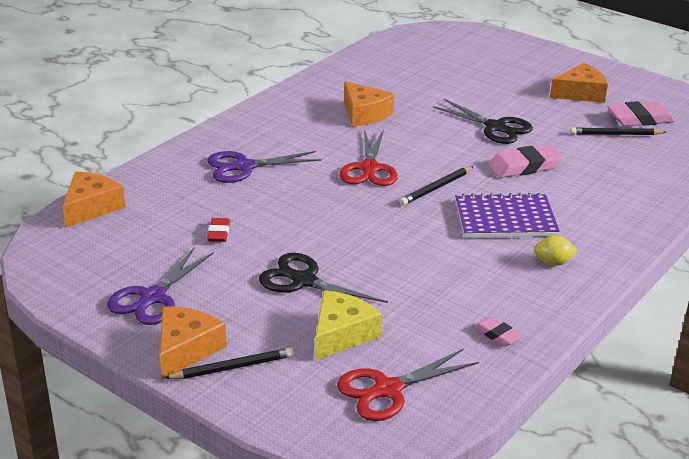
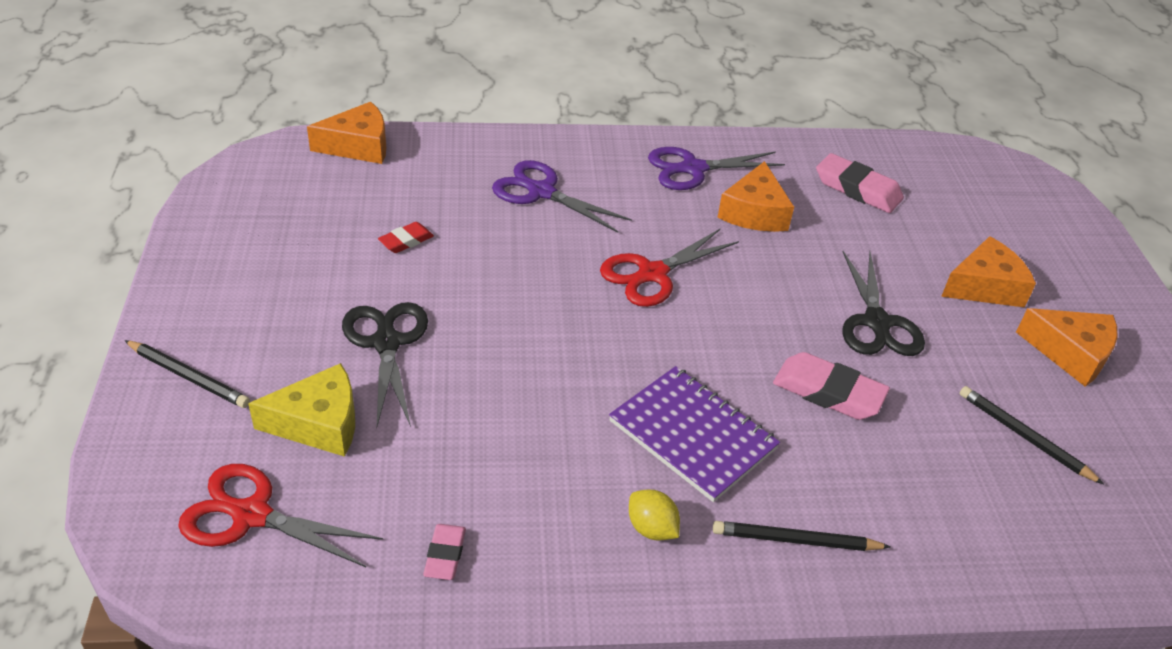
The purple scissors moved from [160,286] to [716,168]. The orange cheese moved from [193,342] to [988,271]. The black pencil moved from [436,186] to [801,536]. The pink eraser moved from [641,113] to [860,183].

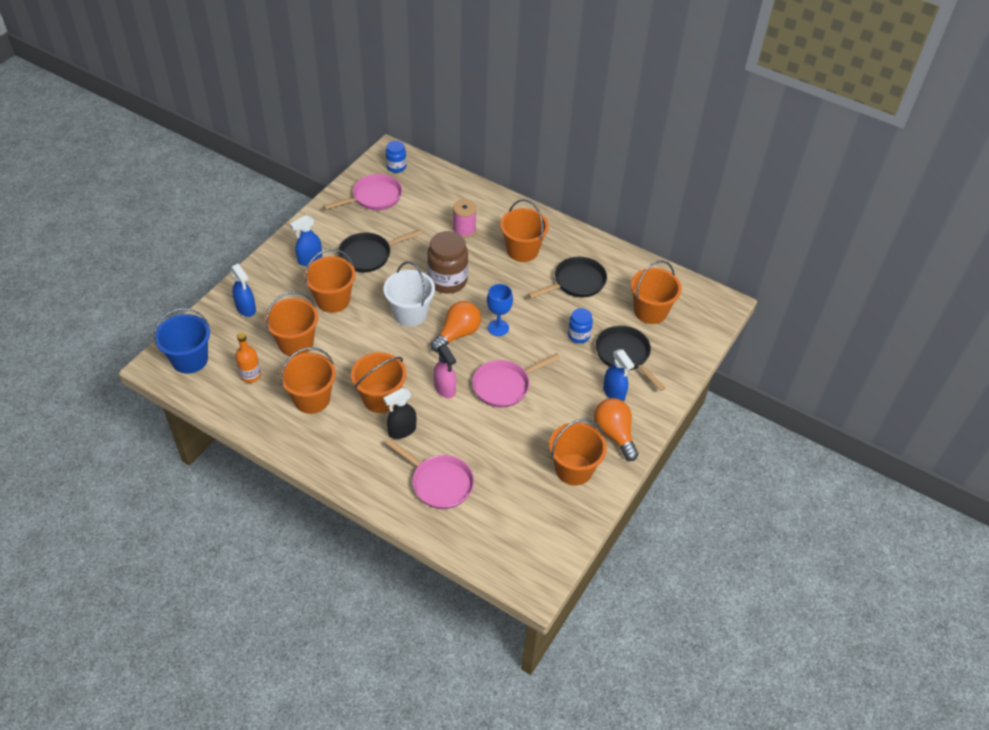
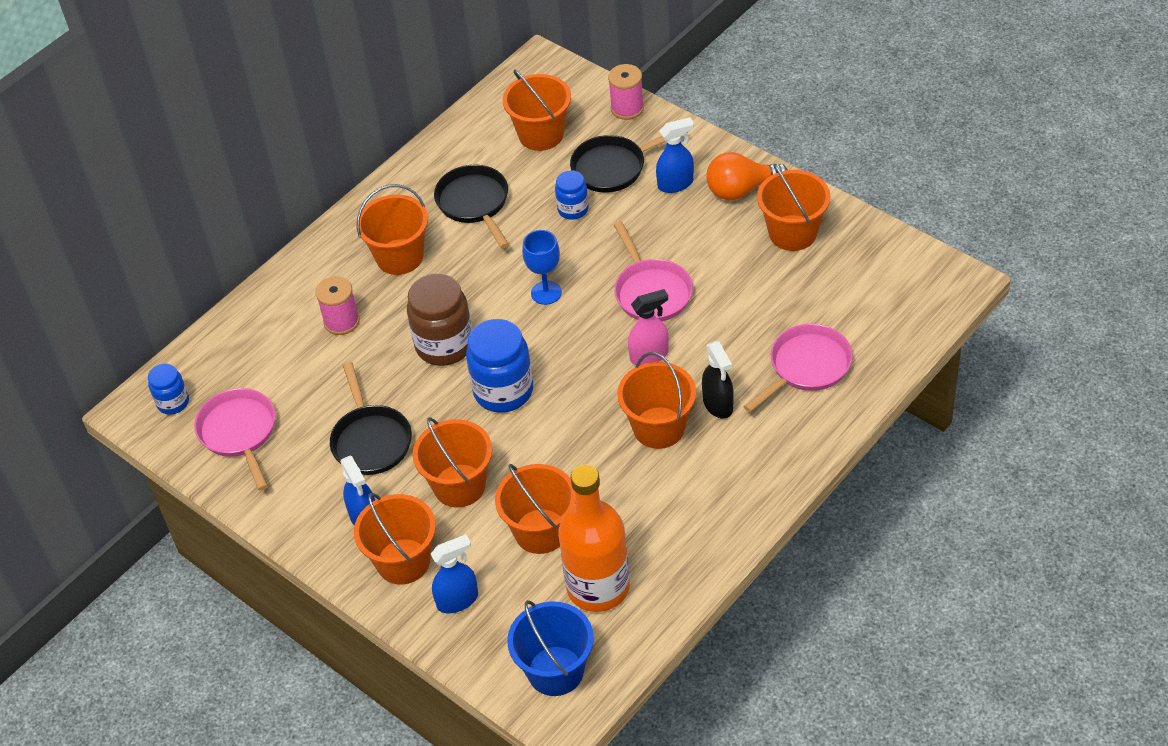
The orange bottle at [248,357] changed to 2.01 times the size. The orange bucket moved from [308,380] to [395,539]. The white bucket at [409,294] was replaced by the blue jar at [499,366]. The orange light bulb at [456,326] disappeared. The pink spool at [626,92] appeared.

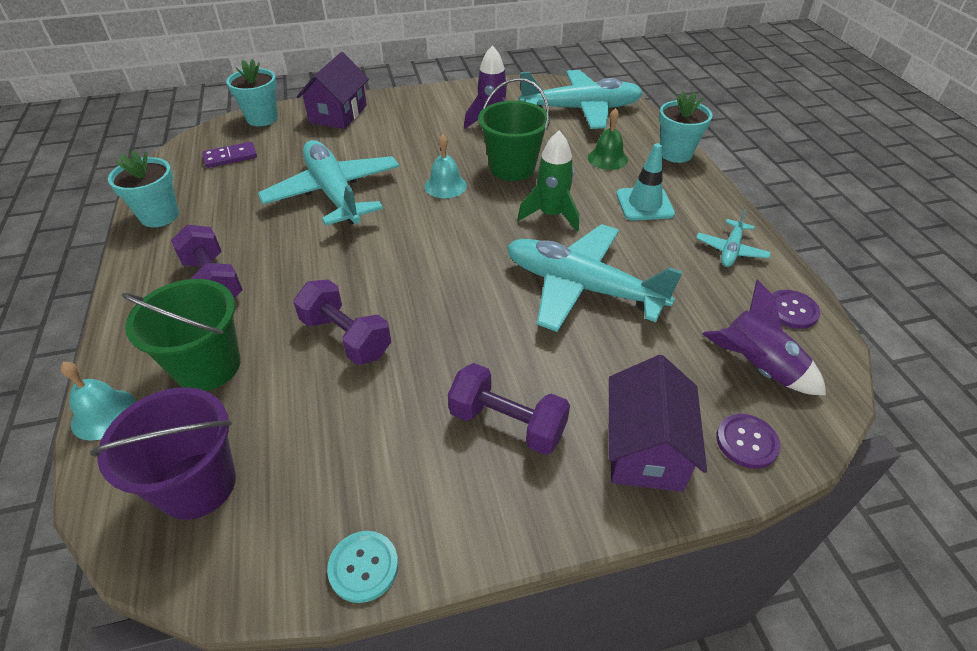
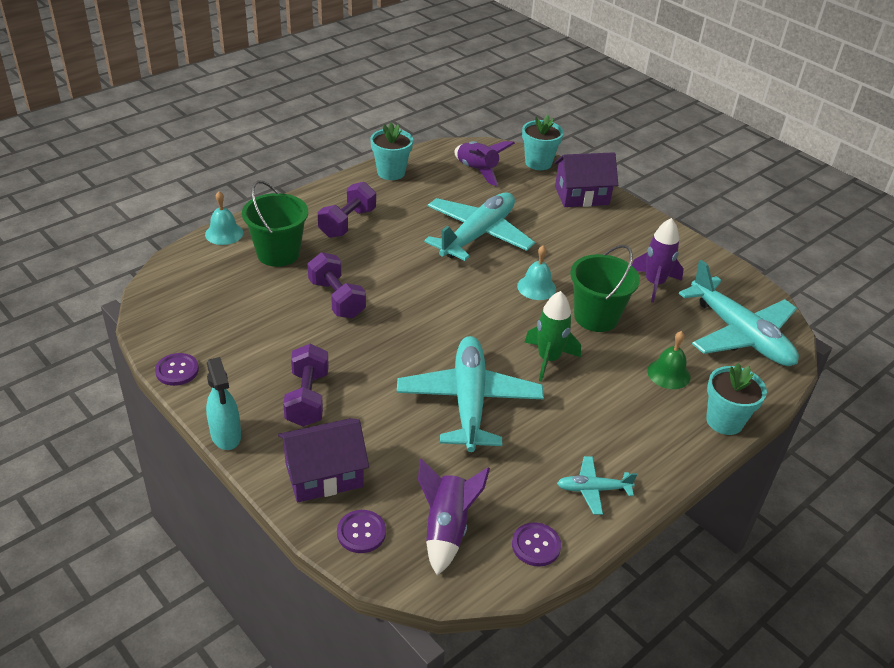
The purple bucket at [163,453] disappeared. The purple domino at [229,155] was replaced by the purple rocket at [484,164]. The purple dumbbell at [342,322] turned 45 degrees counterclockwise. The turquoise button at [362,567] became the purple button at [177,369]. The turquoise traffic cone at [645,182] disappeared. The turquoise spray bottle at [223,403] appeared.

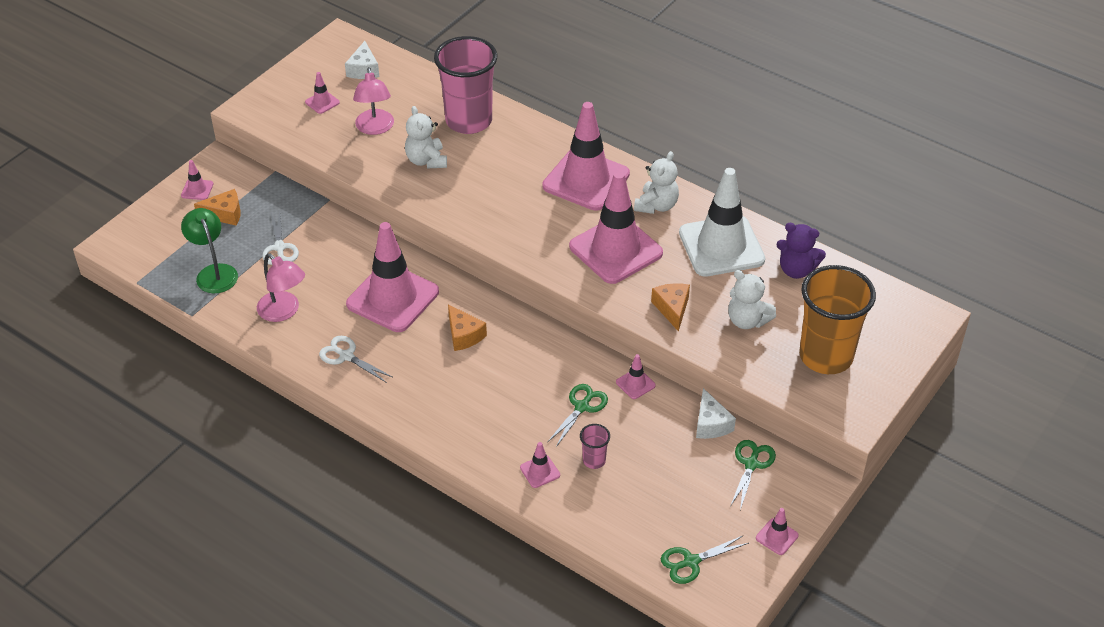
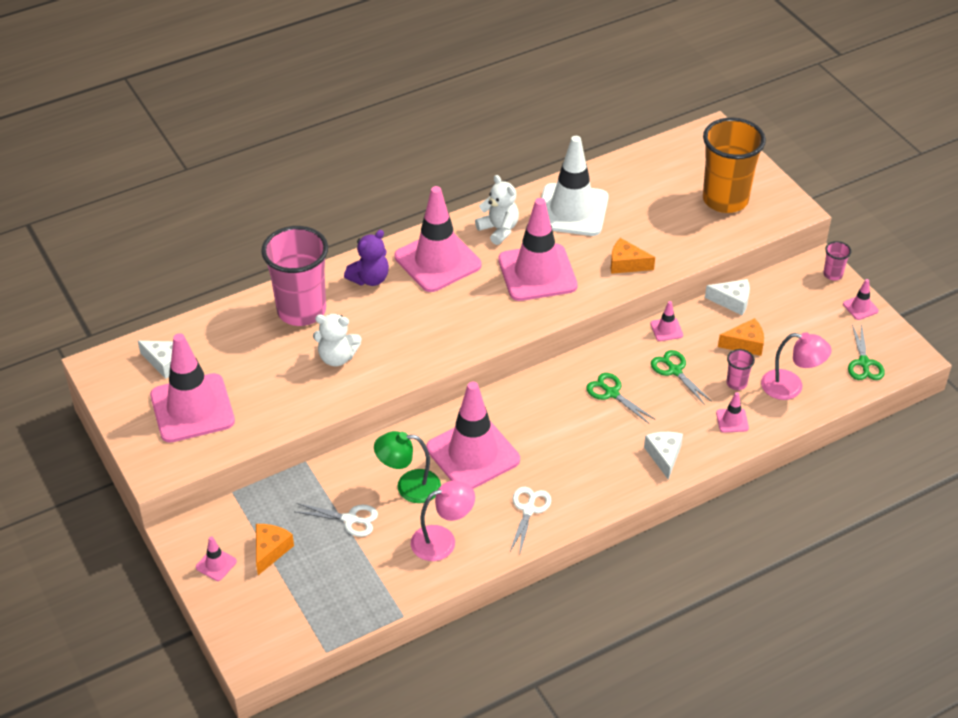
The green lamp moved from [209,251] to [407,467]. The pink traffic cone at [322,93] changed to 2.47 times the size. The white scissors at [355,359] turned 135 degrees clockwise. The pink lamp moved from [373,101] to [796,366]. The orange cheese moved from [467,327] to [741,337]. The white teddy bear at [752,299] disappeared. The green scissors moved from [753,475] to [620,398]. The purple teddy bear moved from [801,251] to [366,258]. The white cheese at [663,456] appeared. The pink cup at [837,260] appeared.

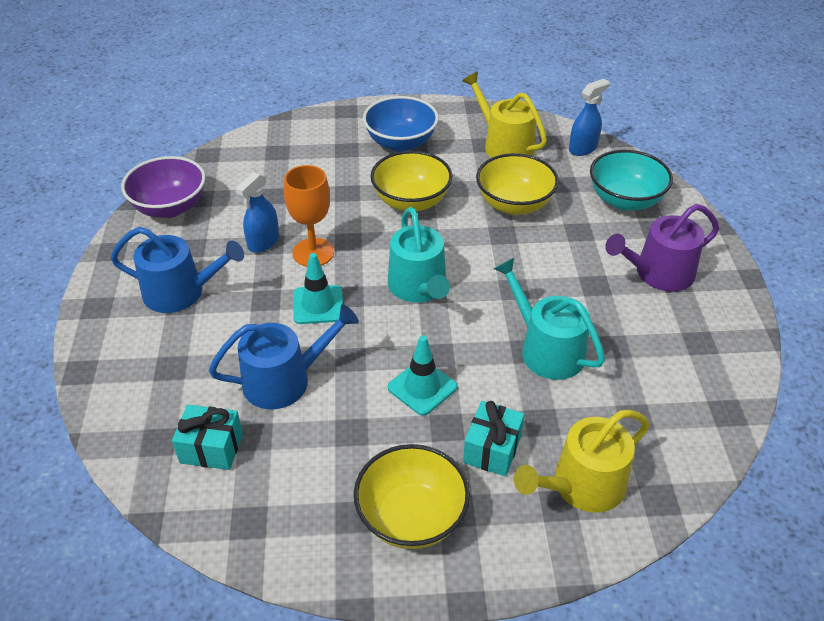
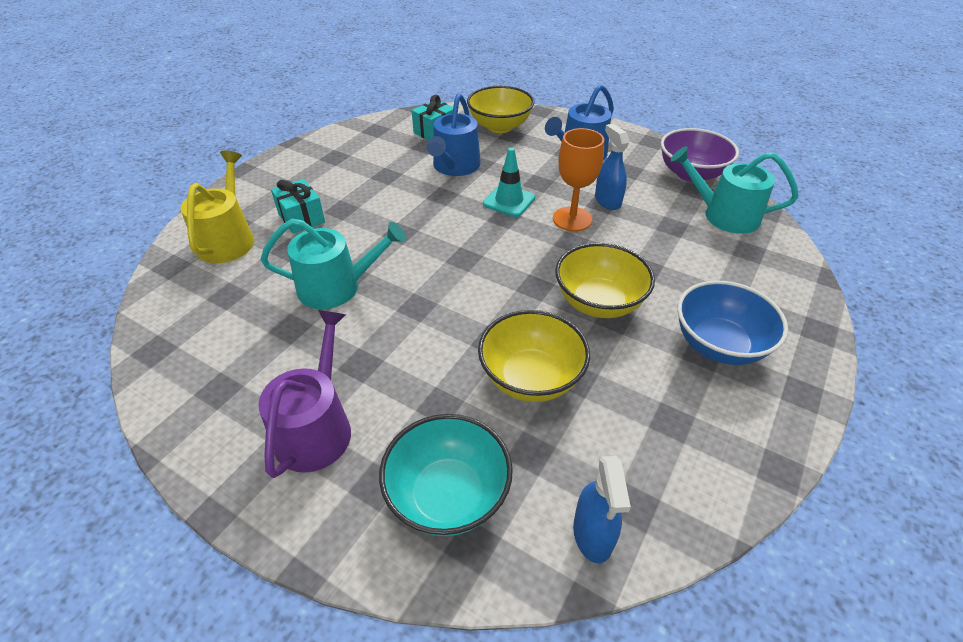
The yellow bowl moved from [412,496] to [500,109]. The turquoise watering can moved from [419,255] to [734,190]. The turquoise traffic cone at [422,375] disappeared. The yellow watering can at [504,115] disappeared.

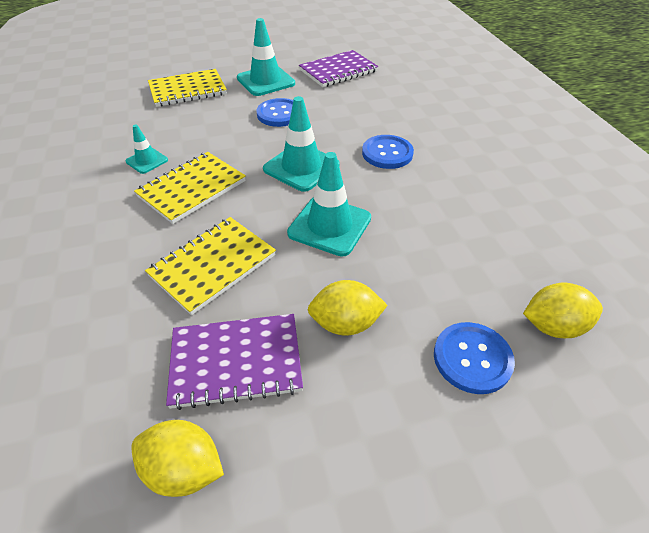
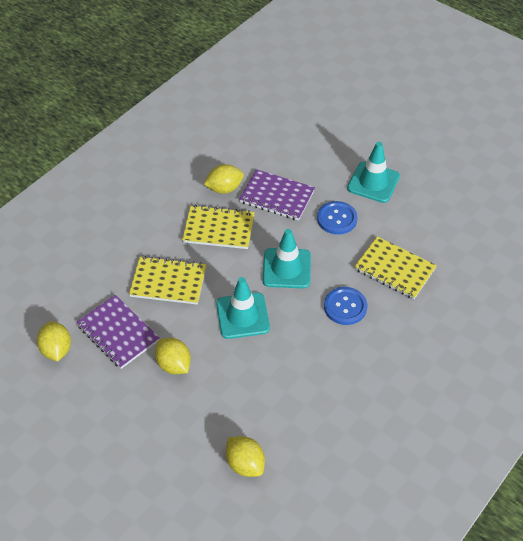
The turquoise traffic cone at [147,149] was replaced by the yellow lemon at [224,179]. The yellow notebook moved from [187,88] to [395,267]. The purple notebook moved from [338,68] to [277,195]. The blue button at [474,358] disappeared.

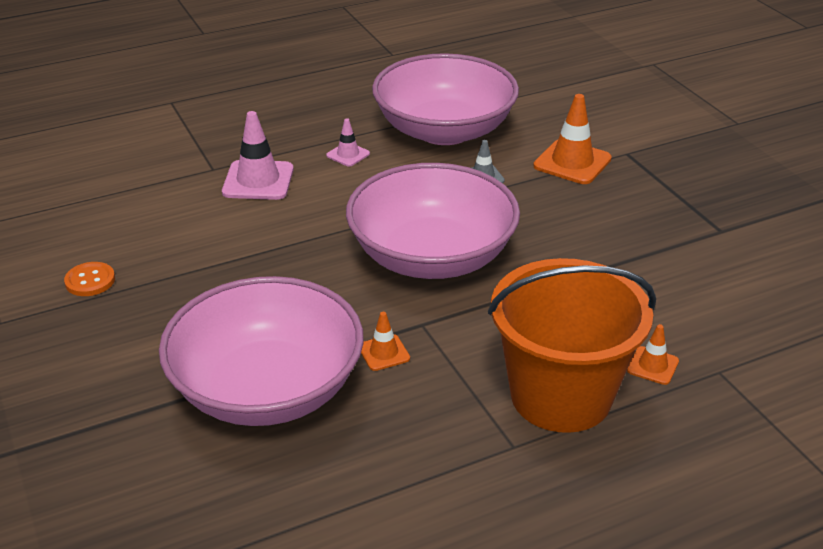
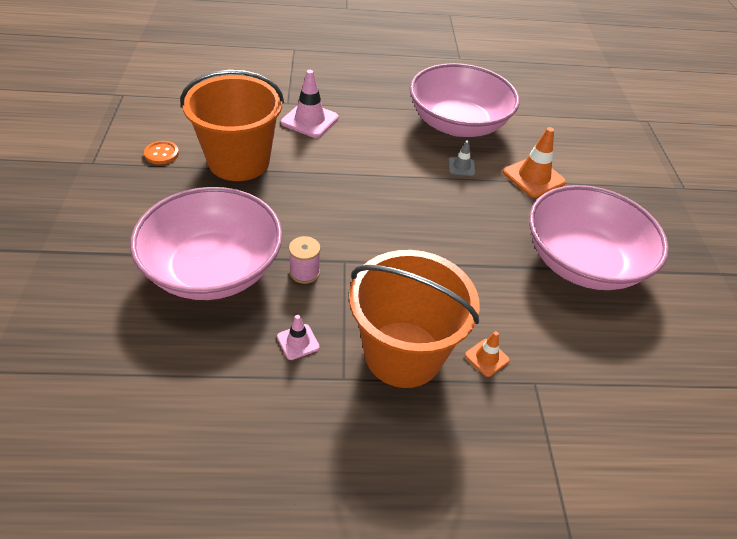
The pink traffic cone moved from [348,142] to [298,337]. The pink bowl moved from [433,221] to [599,237]. The orange traffic cone at [385,341] was replaced by the pink spool at [304,260]. The orange bucket at [232,125] appeared.

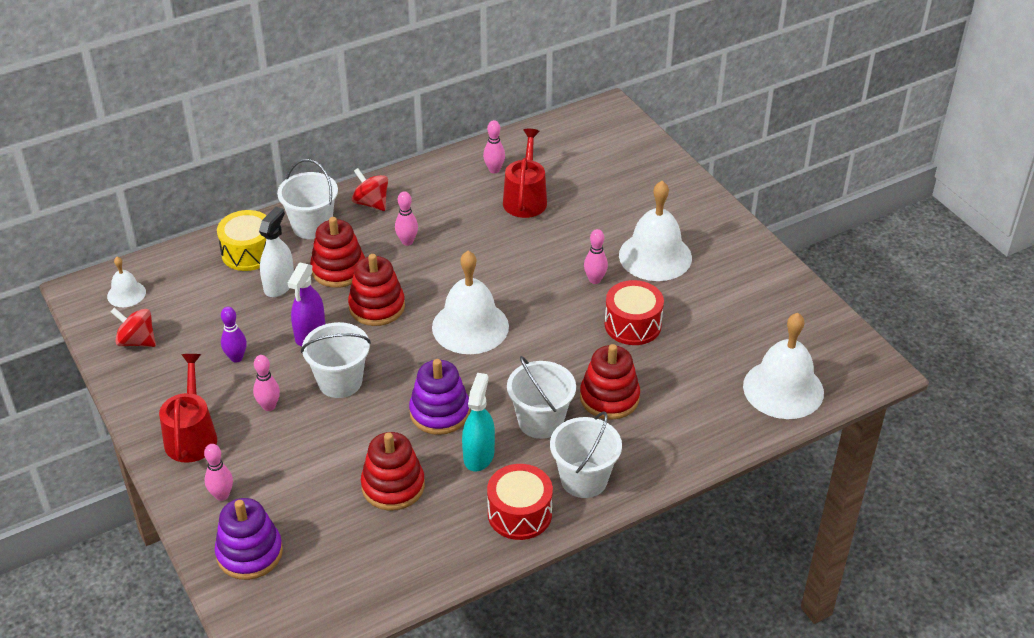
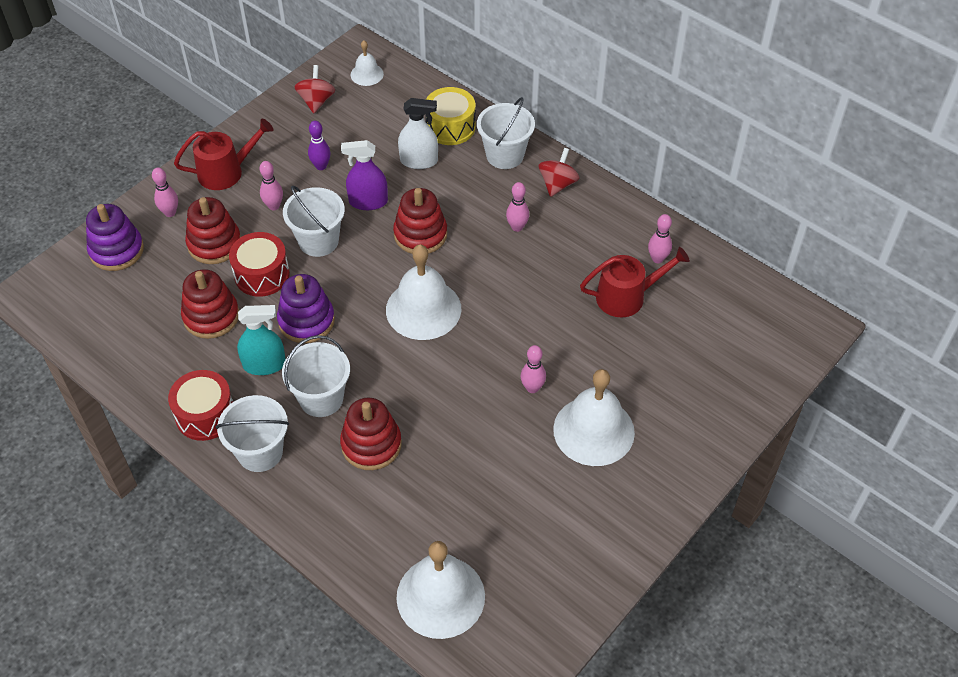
The red stacking toy moved from [337,252] to [213,230]. The red drum moved from [634,312] to [259,264].

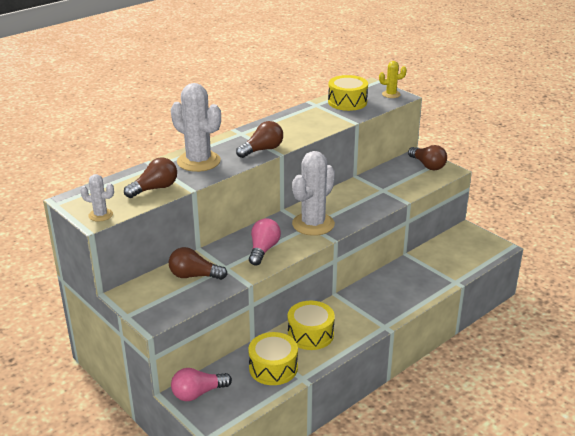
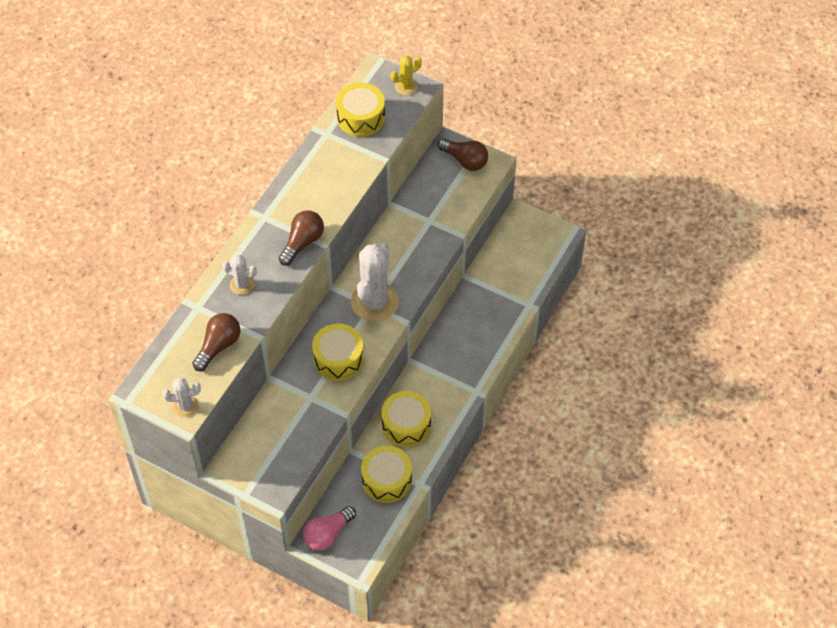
The brown light bulb at [198,263] disappeared. The white cactus at [196,127] changed to 0.50 times the size. The pink light bulb at [265,241] was replaced by the yellow drum at [338,352].

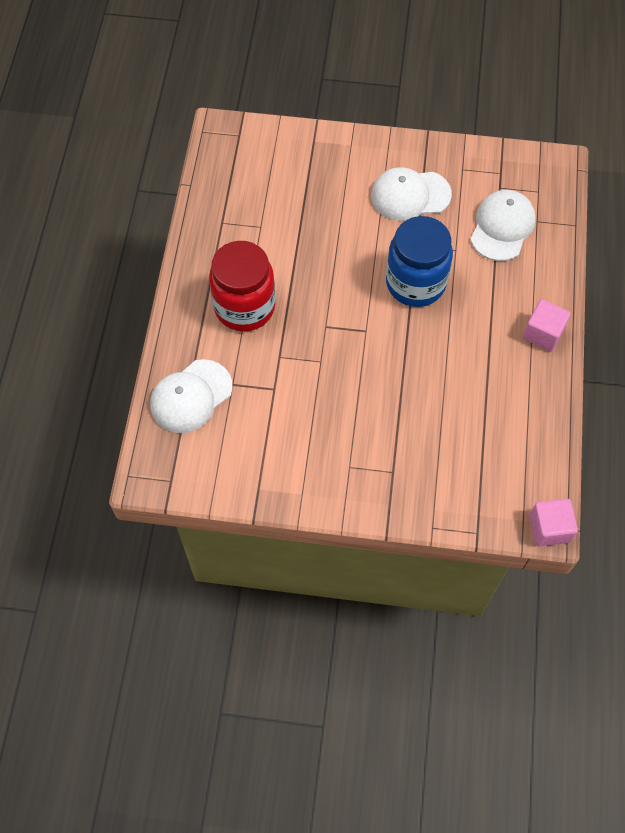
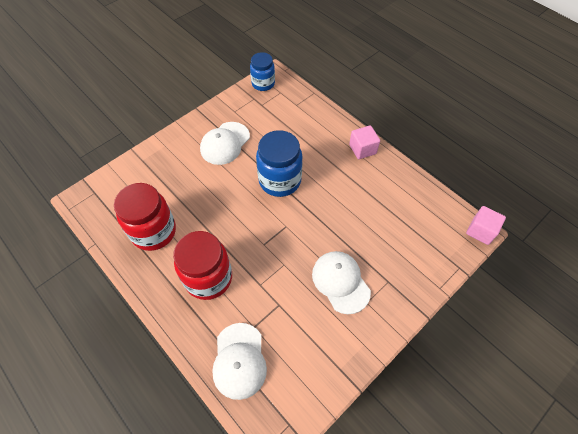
The white cap moved from [503,225] to [341,282]. The red jar at [145,217] appeared. The blue jar at [262,71] appeared.

